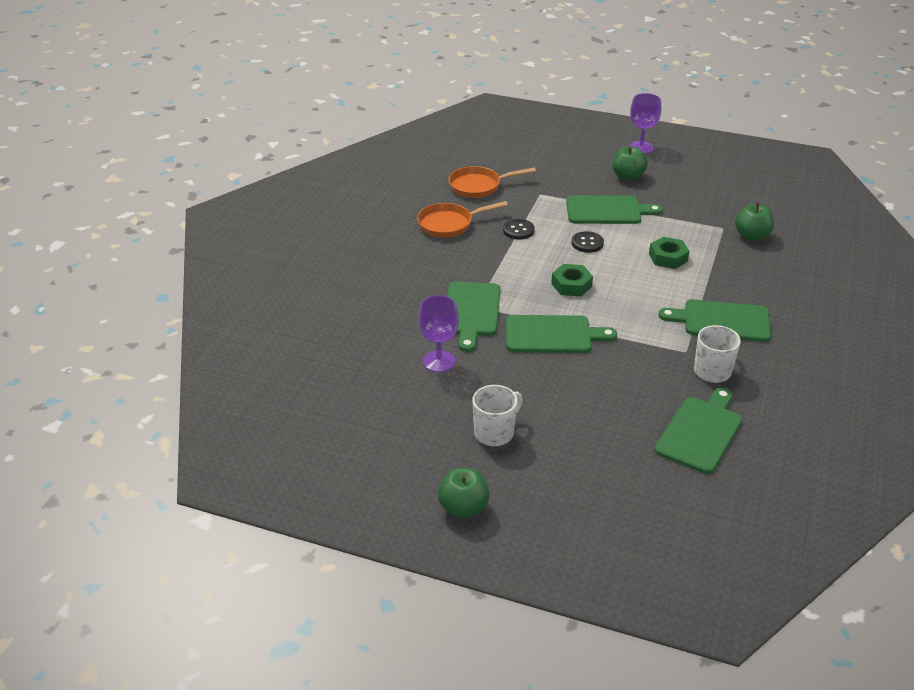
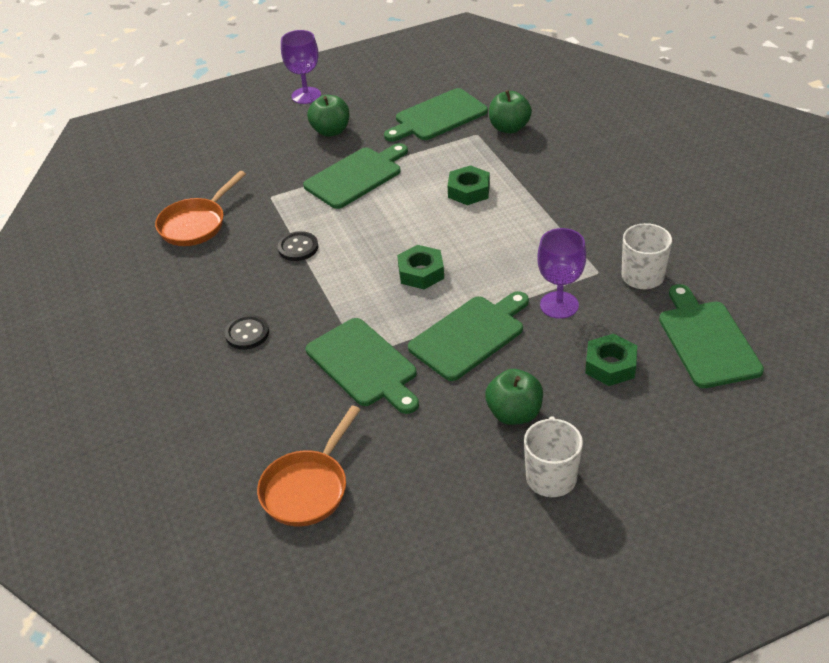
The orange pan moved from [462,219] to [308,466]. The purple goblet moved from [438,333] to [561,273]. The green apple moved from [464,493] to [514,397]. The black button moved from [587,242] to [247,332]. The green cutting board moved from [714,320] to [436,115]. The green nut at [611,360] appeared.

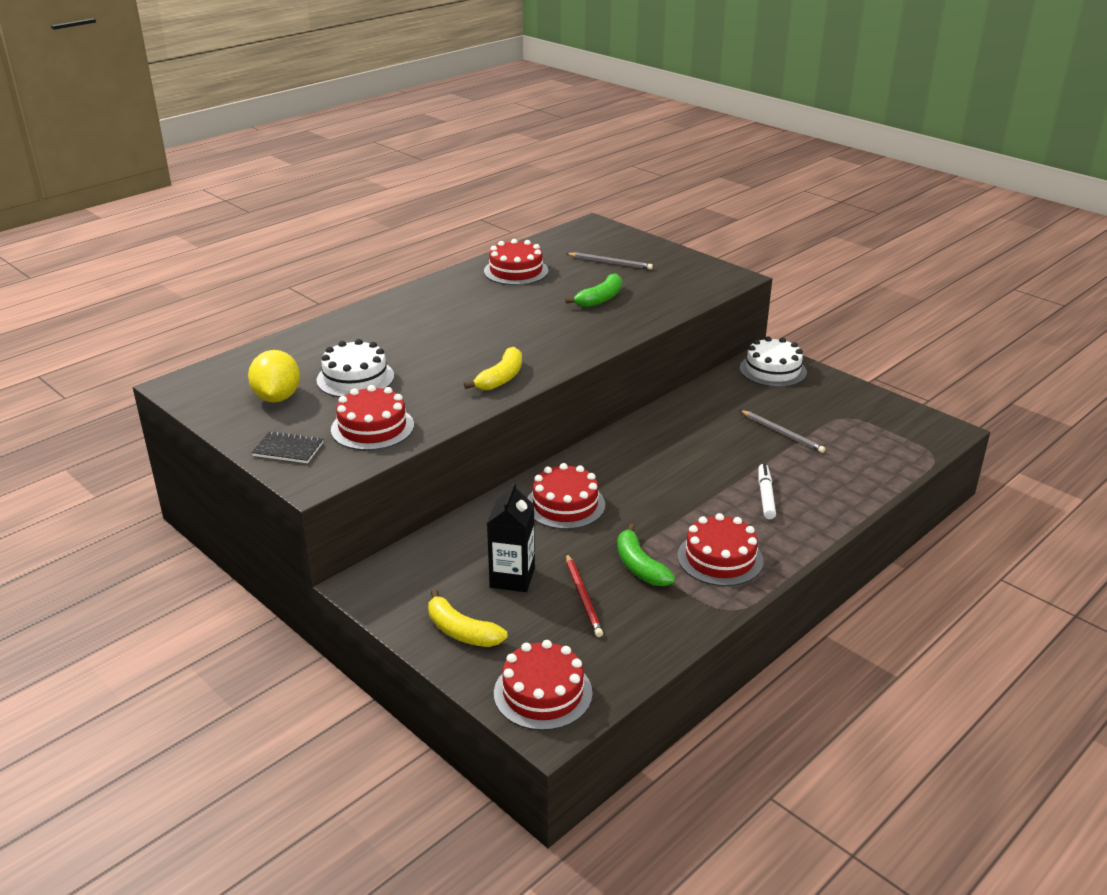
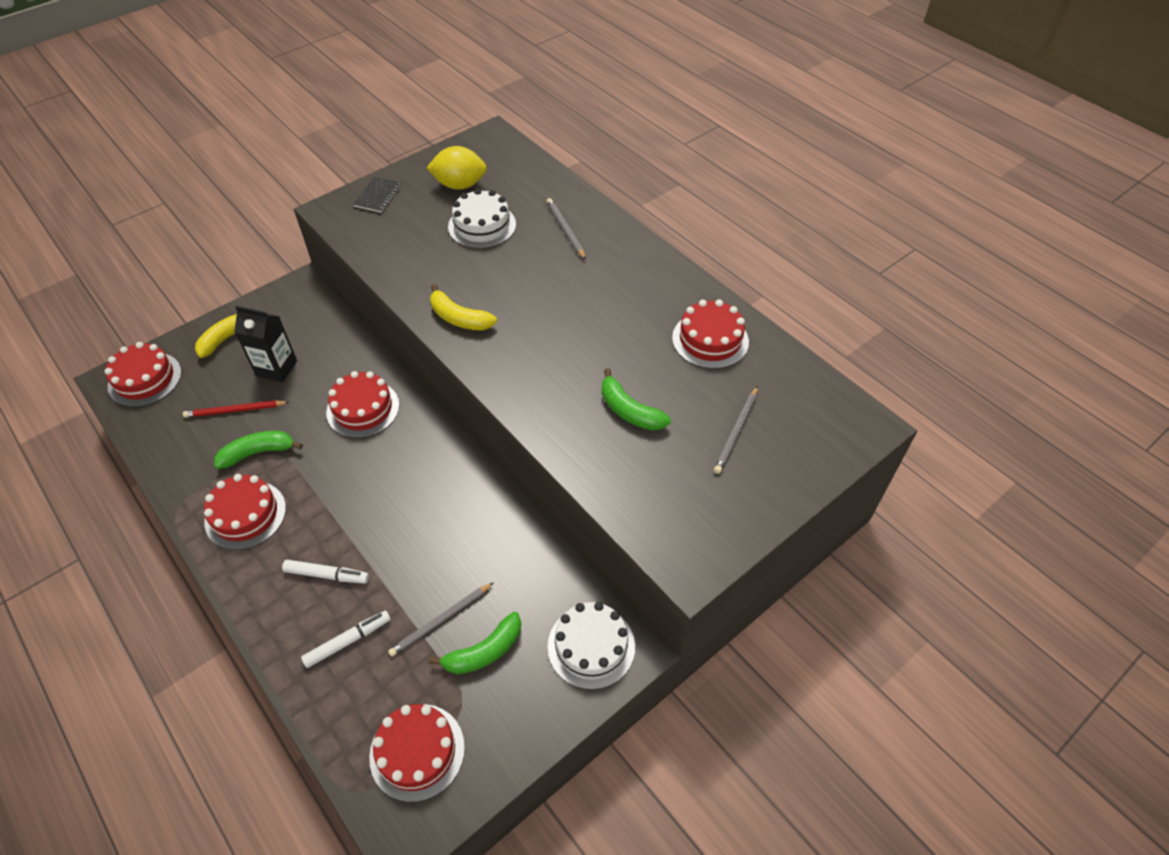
The red cake moved from [372,418] to [417,753]. The white marker at [346,639] appeared. The green banana at [475,643] appeared. The grey pencil at [566,229] appeared.

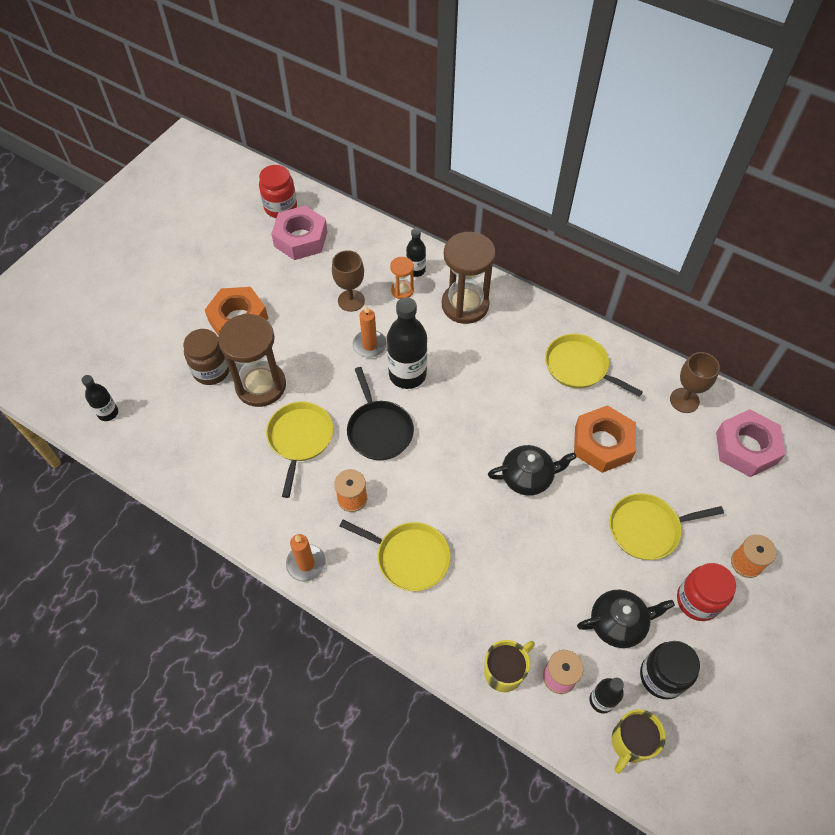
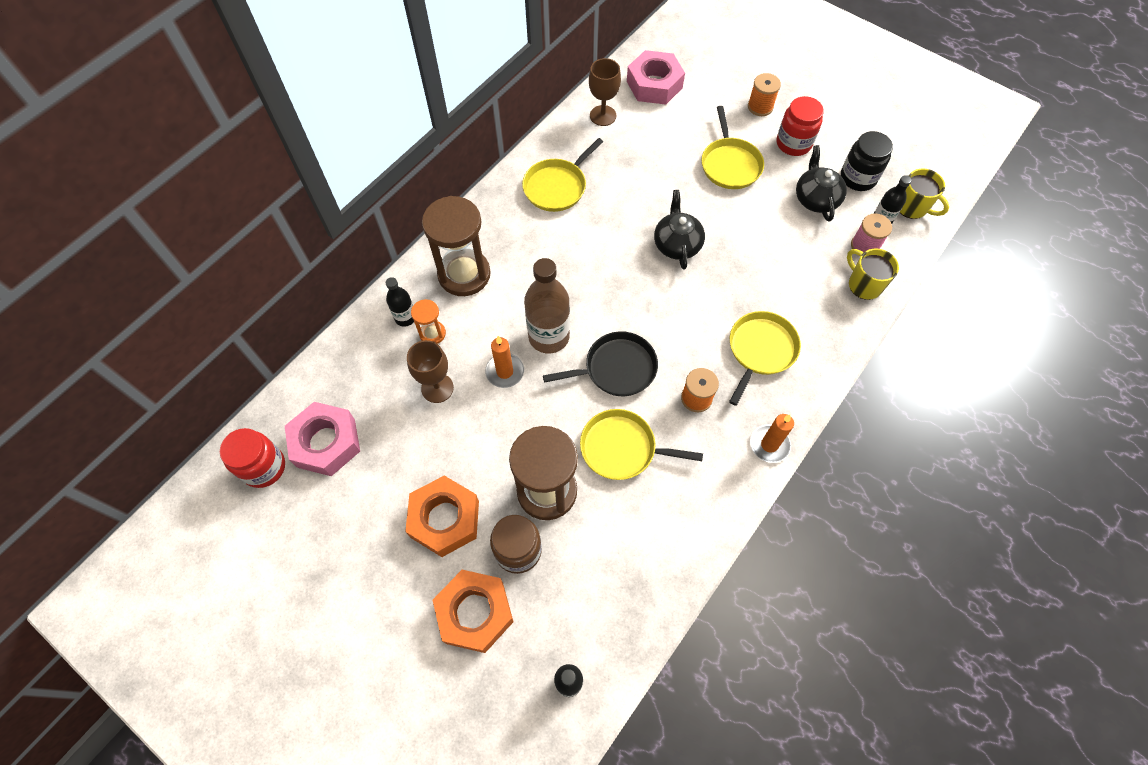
The black bottle at [407,343] became the brown bottle at [547,306]. The orange nut moved from [605,439] to [473,611].

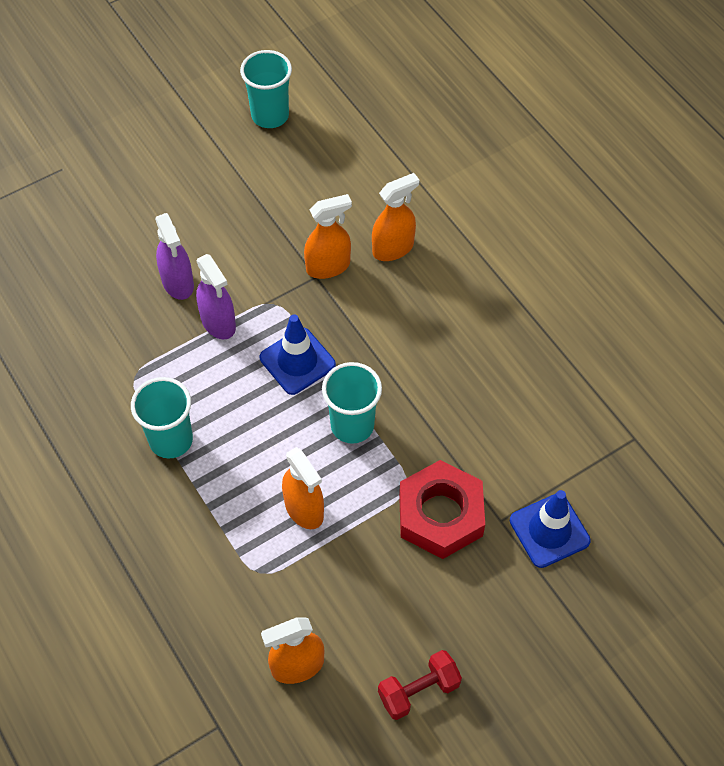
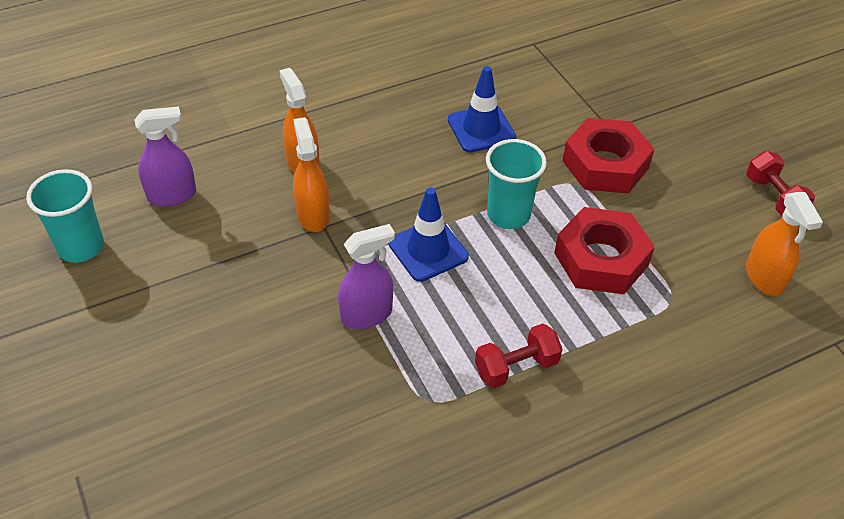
The turquoise cup at [162,418] was replaced by the red dumbbell at [519,355]. The purple spray bottle moved from [174,256] to [165,156]. The orange spray bottle at [303,488] was replaced by the red nut at [604,250]. The blue traffic cone moved from [550,529] to [482,109].

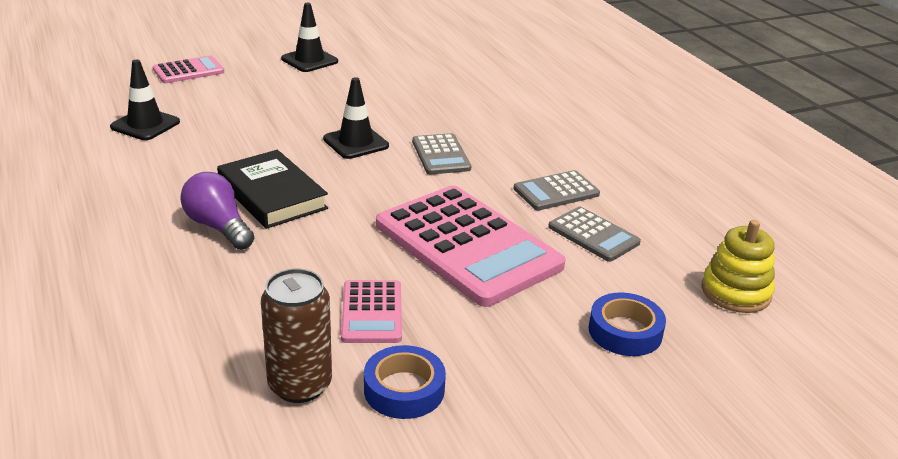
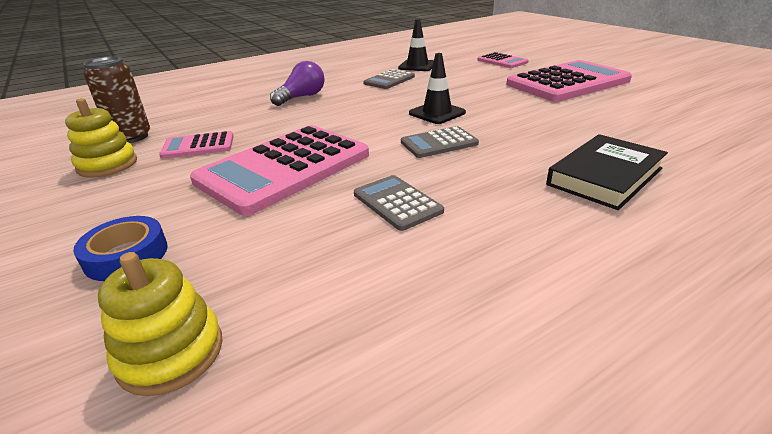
The black book moved from [272,189] to [607,172]. The black traffic cone at [309,37] was replaced by the pink calculator at [569,81]. The blue tape at [405,382] was replaced by the yellow stacking toy at [101,138]. The grey calculator moved from [594,234] to [389,79].

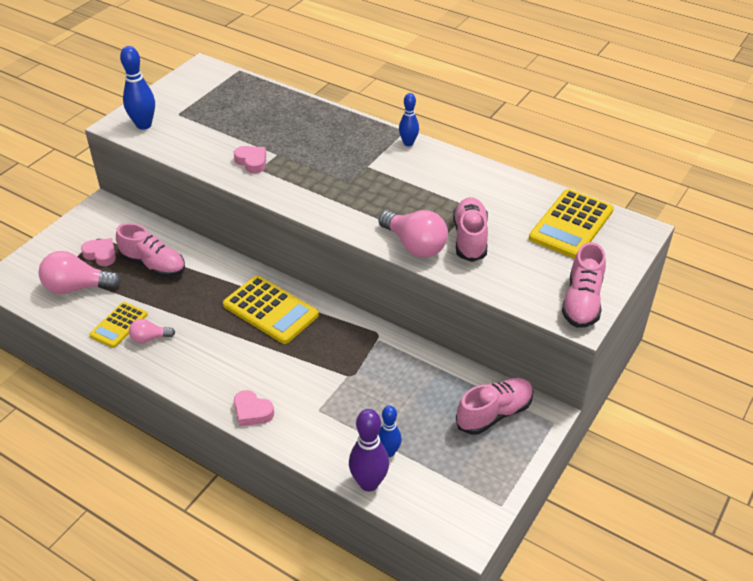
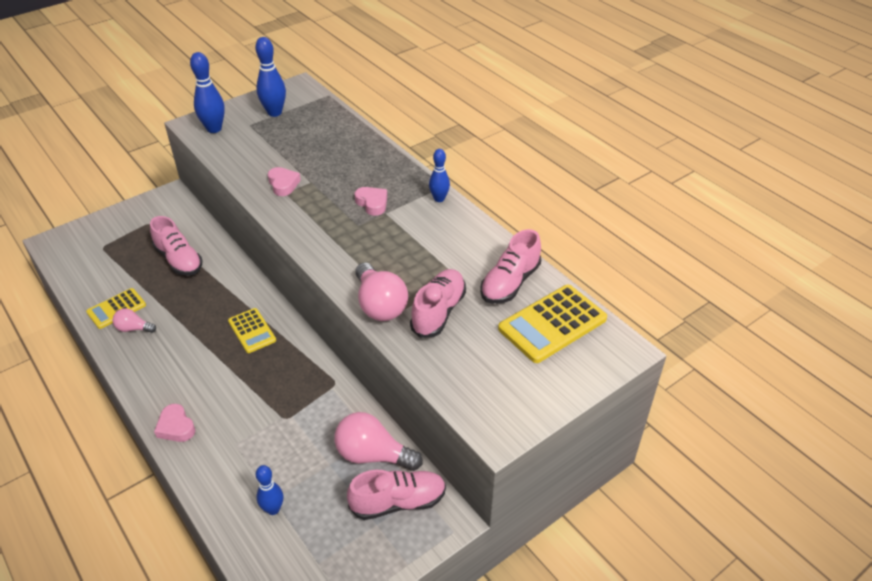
The pink light bulb moved from [80,272] to [379,441]. The pink heart moved from [98,252] to [371,201]. The yellow calculator at [271,309] changed to 0.61 times the size. The purple bowling pin at [369,450] disappeared. The pink shoe moved from [584,285] to [510,266]. The blue bowling pin at [270,77] appeared.

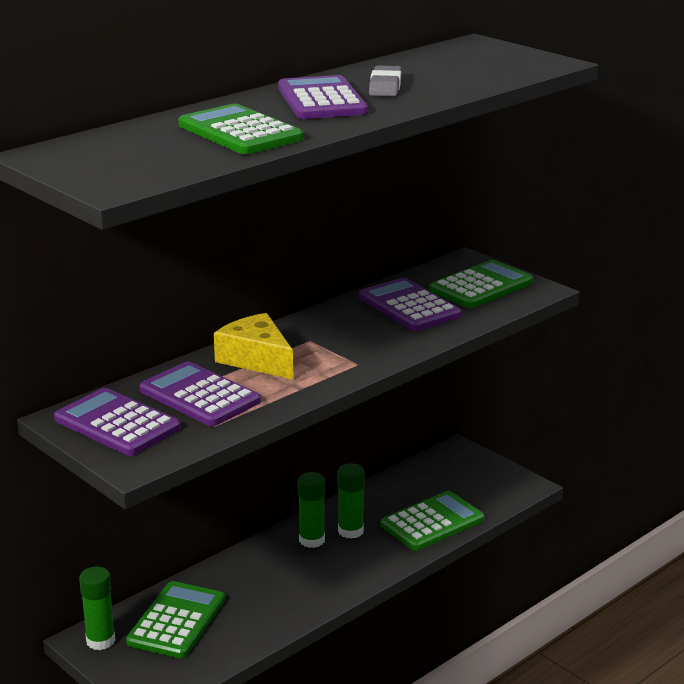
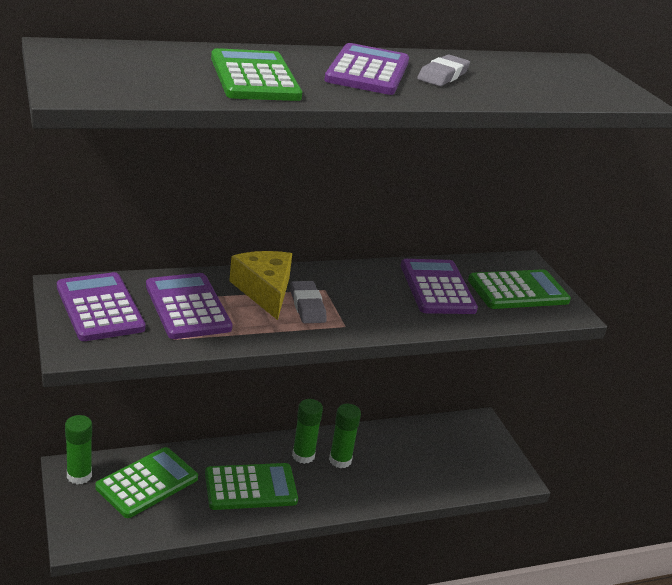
The green calculator moved from [432,521] to [251,486]. The grey eraser at [309,302] appeared.

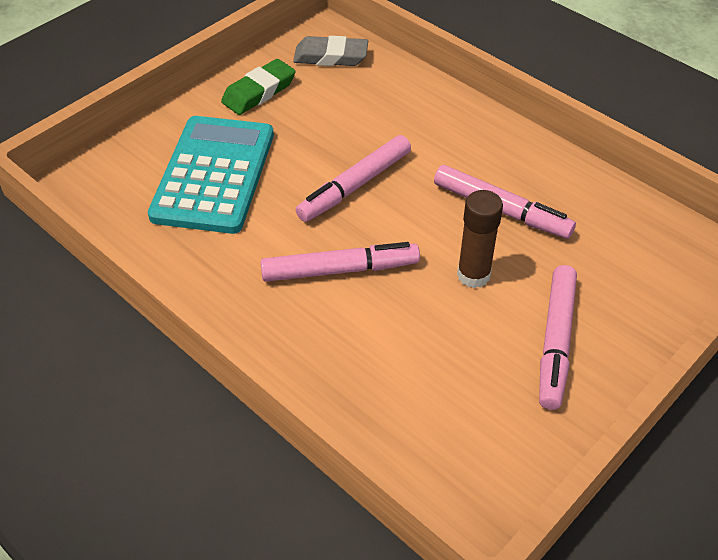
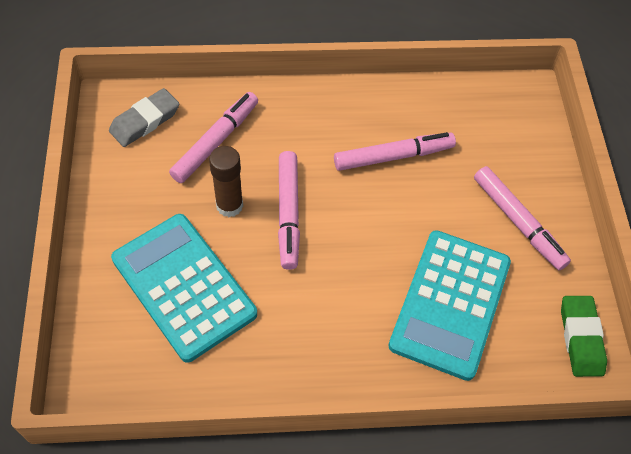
The green eraser moved from [258,87] to [584,336]. The pink marker moved from [340,262] to [213,137]. The brown glue stick moved from [480,239] to [226,181]. The turquoise calculator at [450,305] appeared.

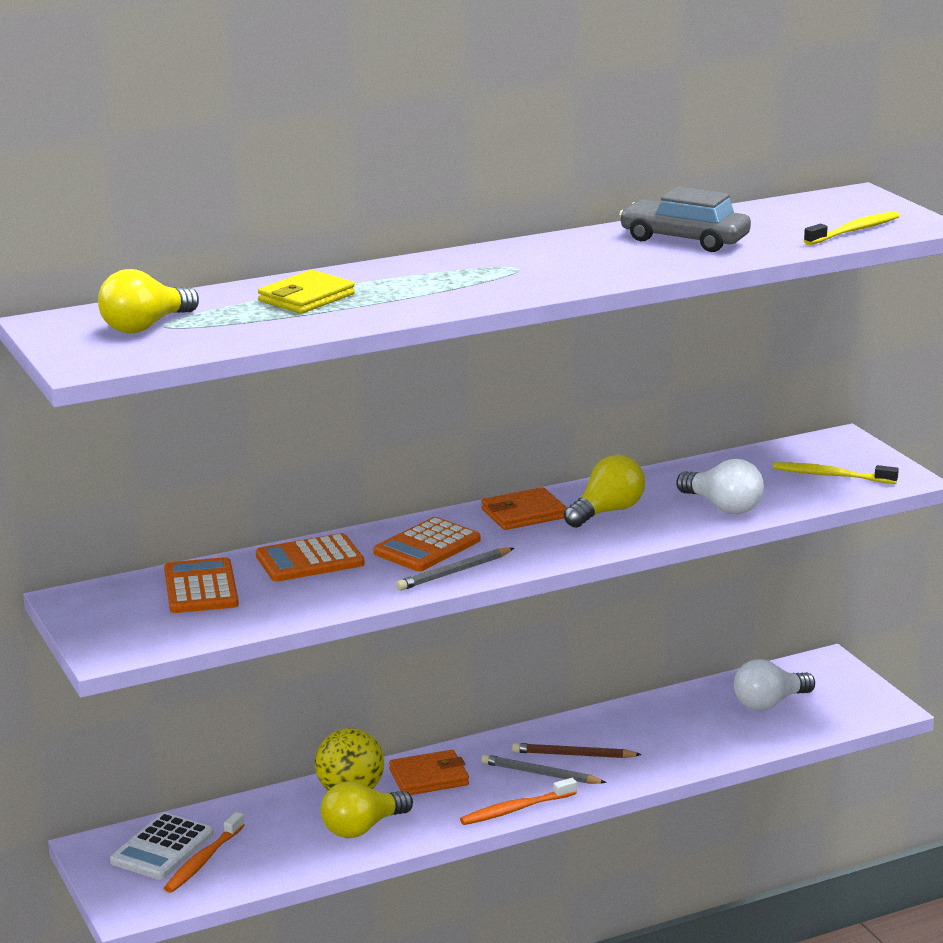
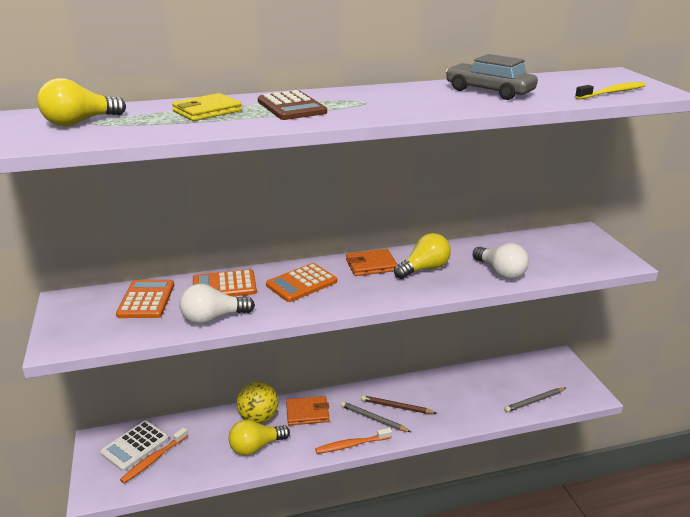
The grey pencil moved from [455,569] to [535,400]. The white light bulb moved from [774,685] to [217,304]. The yellow toothbrush at [836,473] disappeared. The brown calculator at [292,105] appeared.

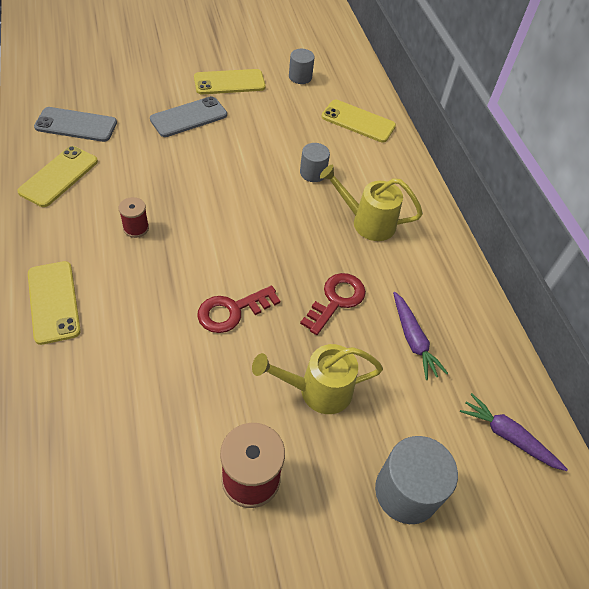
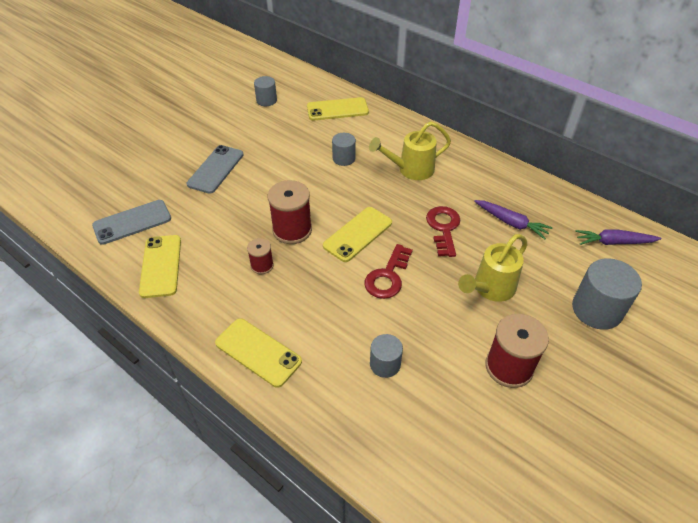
The yellow phone moved from [229,82] to [357,234]. The red spool at [290,212] appeared. The grey cylinder at [386,356] appeared.

